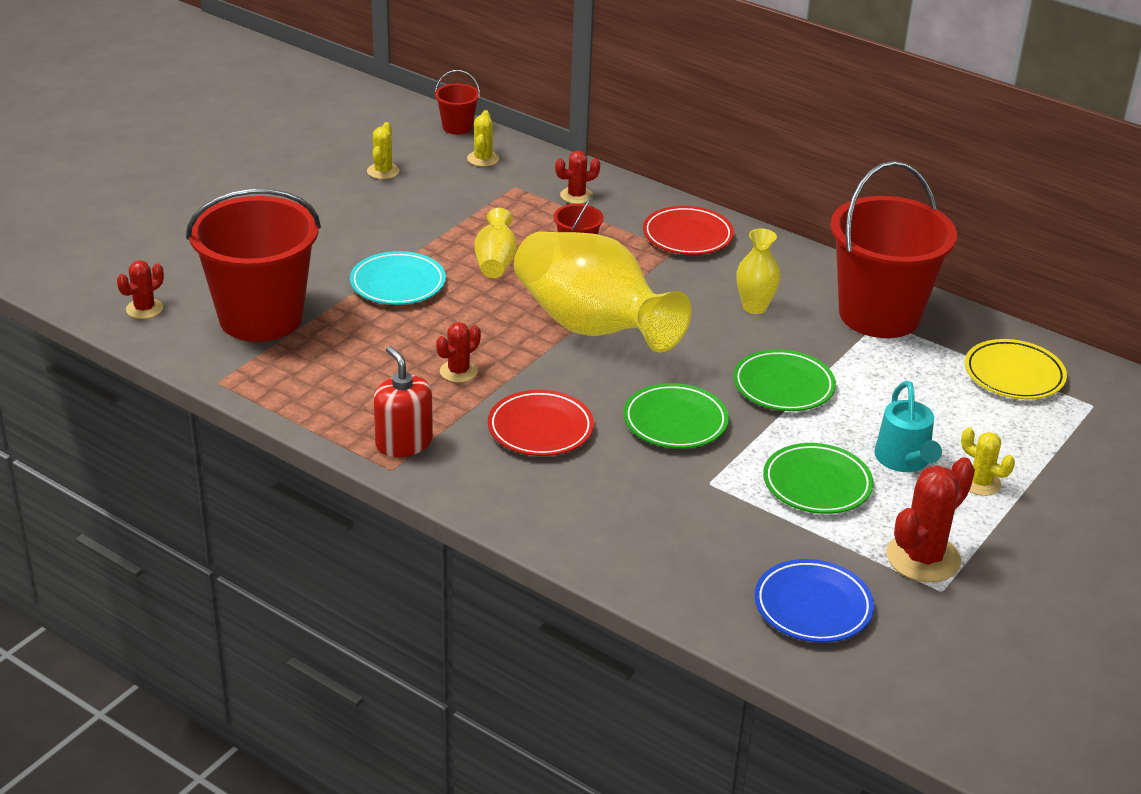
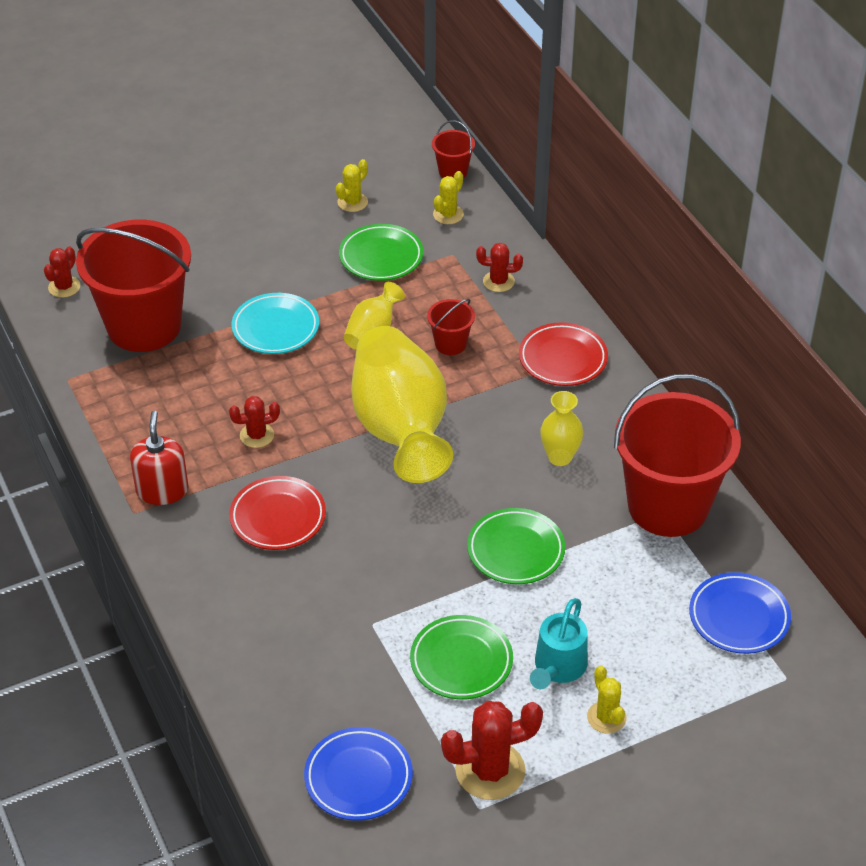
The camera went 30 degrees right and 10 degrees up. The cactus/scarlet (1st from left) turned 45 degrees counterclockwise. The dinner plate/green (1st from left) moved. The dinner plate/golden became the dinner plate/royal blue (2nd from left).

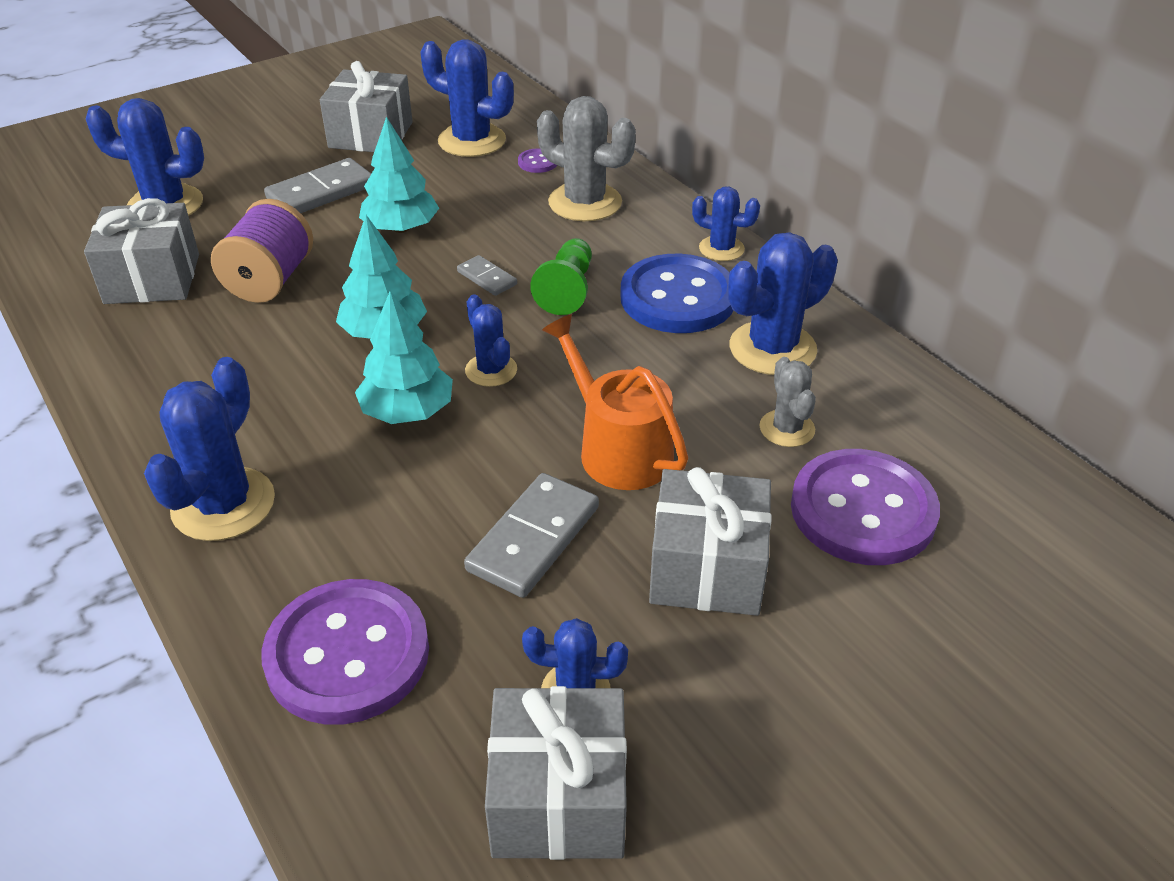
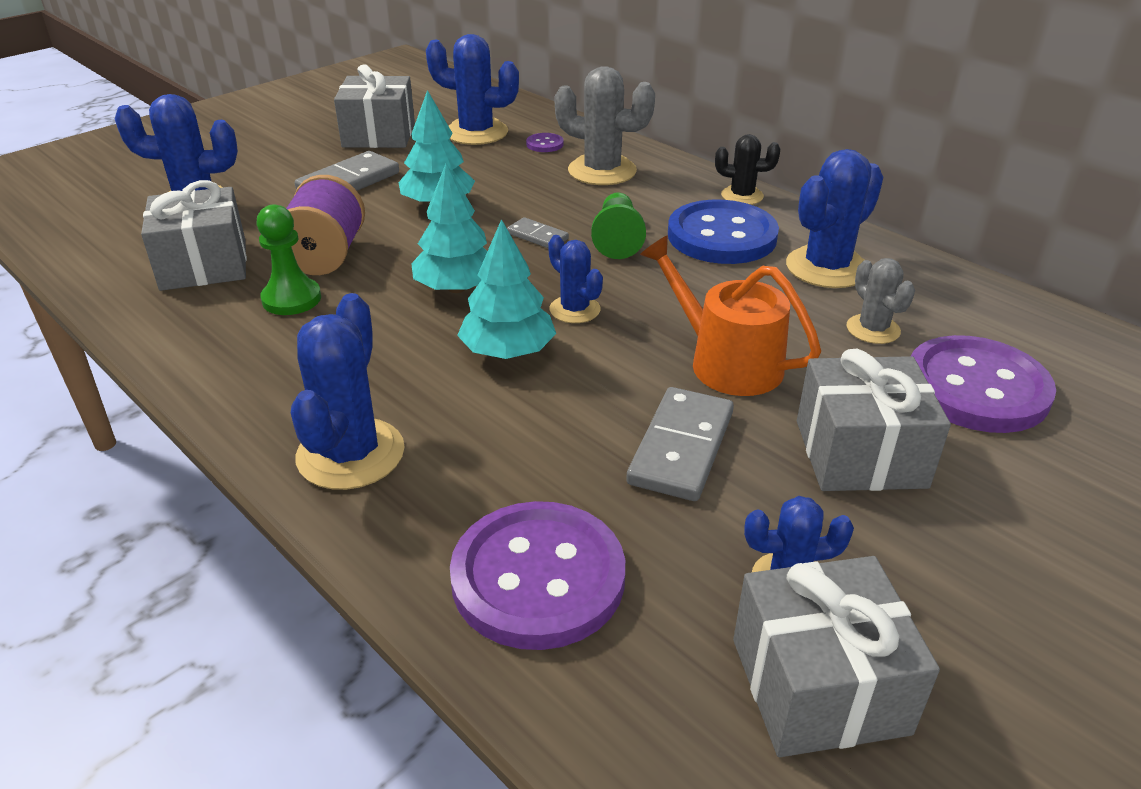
The camera went 10 degrees left and 5 degrees down. The cactus/royal blue (6th from left) became the cactus/jet-black. The chess pawn/green (1st from left) appeared.

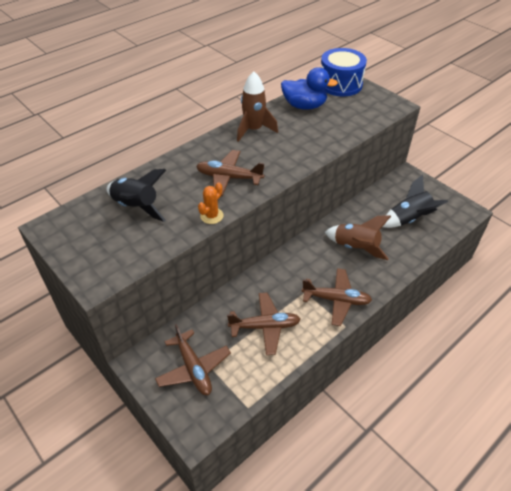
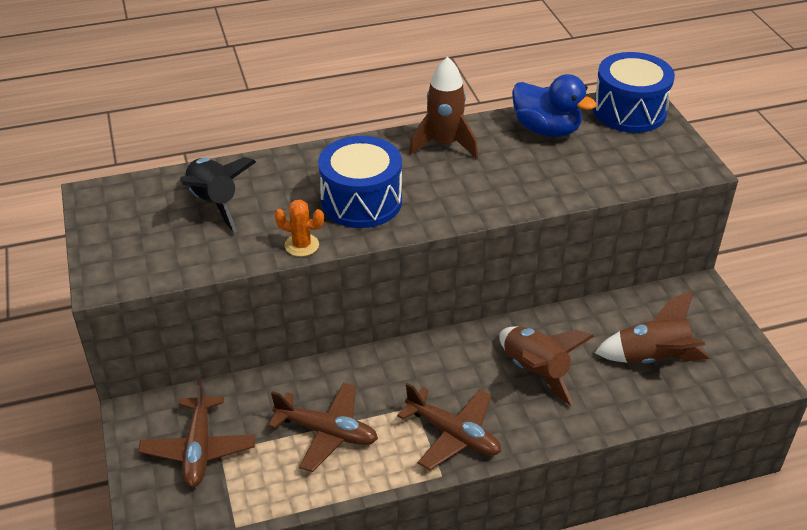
The camera went 25 degrees right and 5 degrees down. The aeroplane/russet (2nd from left) was replaced by the toy drum/royal blue (1st from left). The cactus/orange turned 45 degrees clockwise. The spaceship/jet-black (2nd from left) became the spaceship/russet (3rd from left).

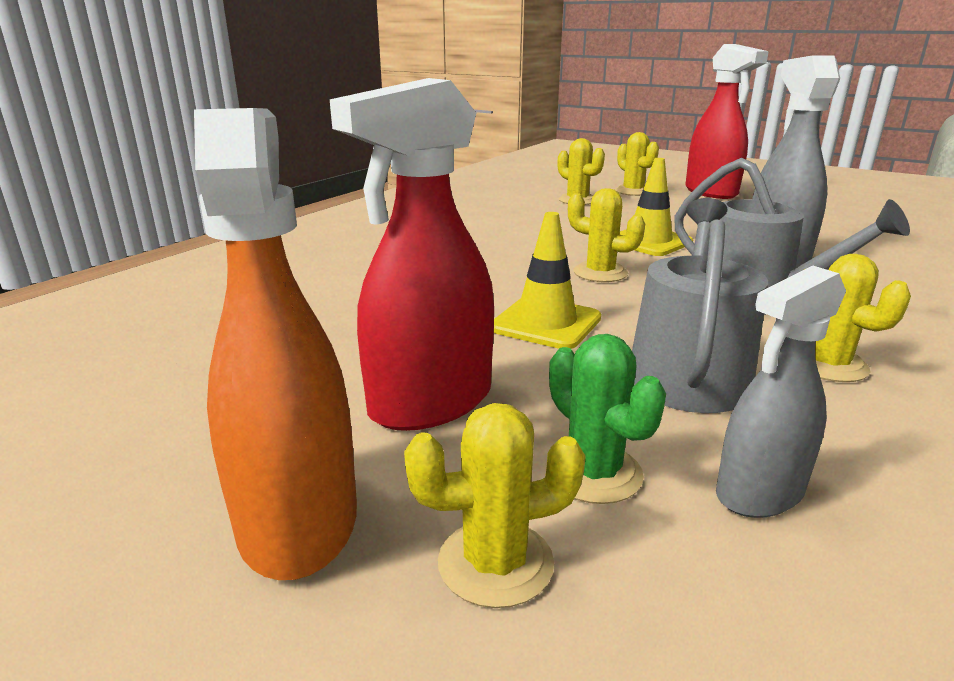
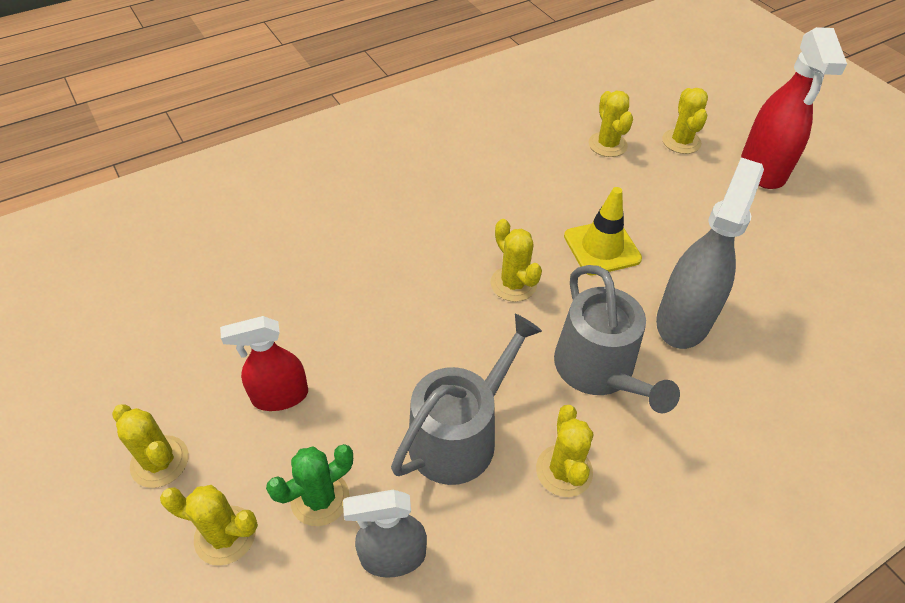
The camera went 25 degrees right and 25 degrees up. The spray cleaner/orange was replaced by the cactus/golden (1st from left). The spray cleaner/scarlet (1st from left) changed to 0.63 times the size. The road cone/golden (1st from left) disappeared. The cactus/green turned 60 degrees clockwise.

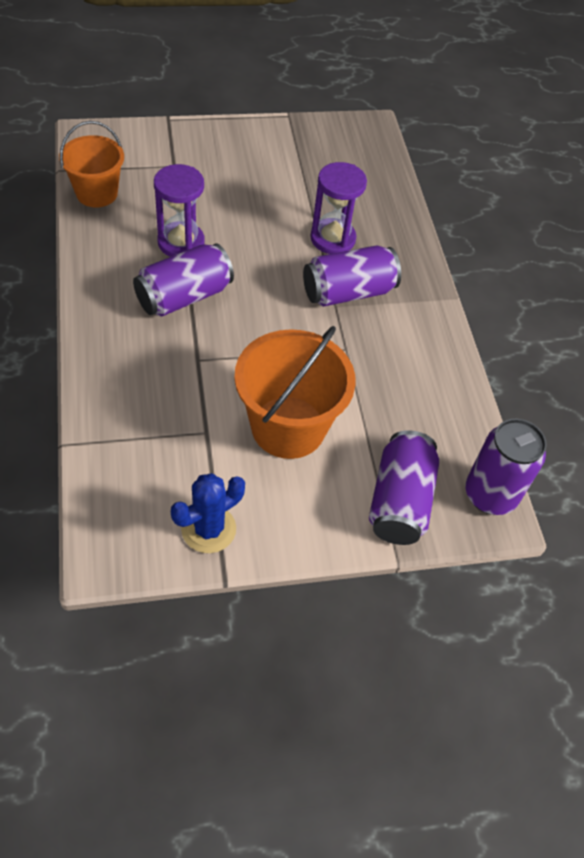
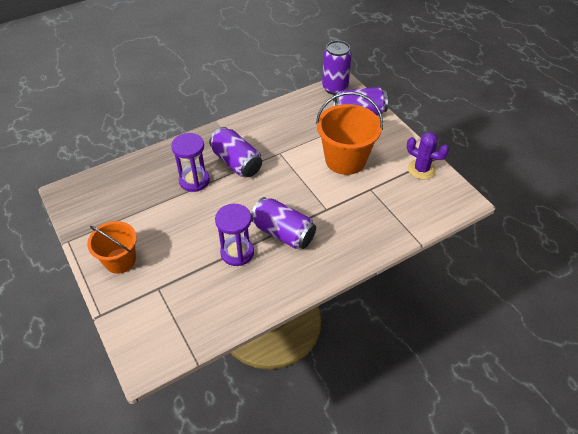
The camera went 105 degrees left and 5 degrees down. The bucket/orange (1st from left) moved. The cactus/royal blue became the cactus/royal purple.

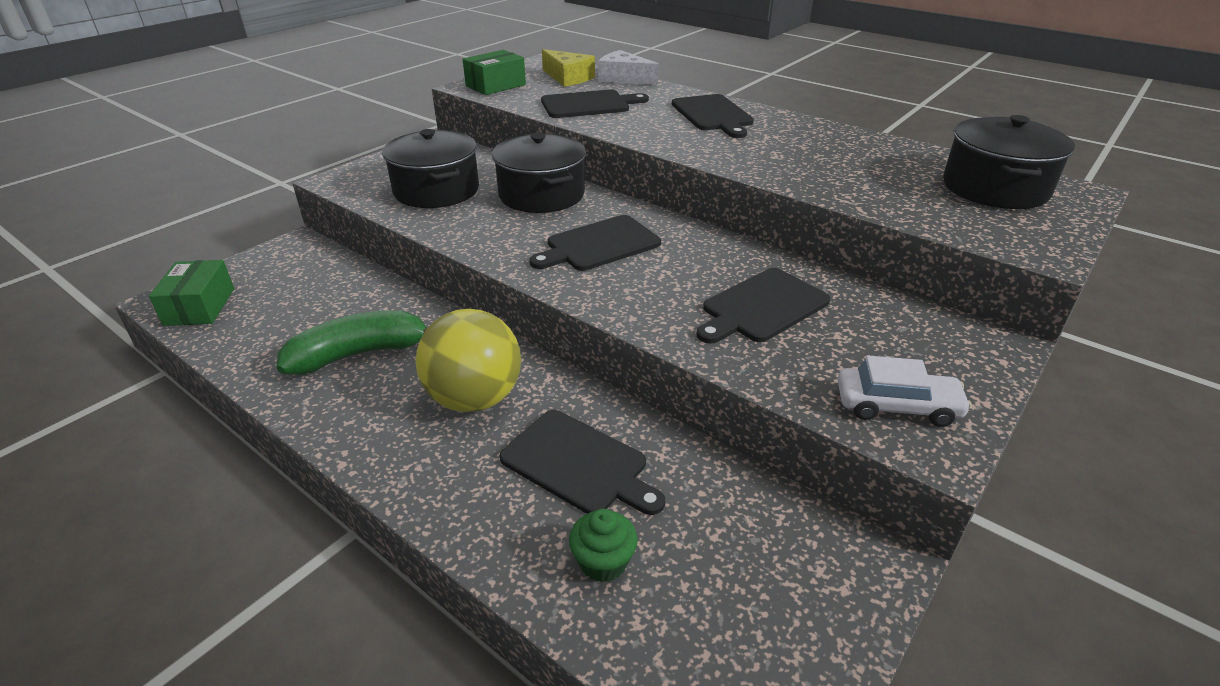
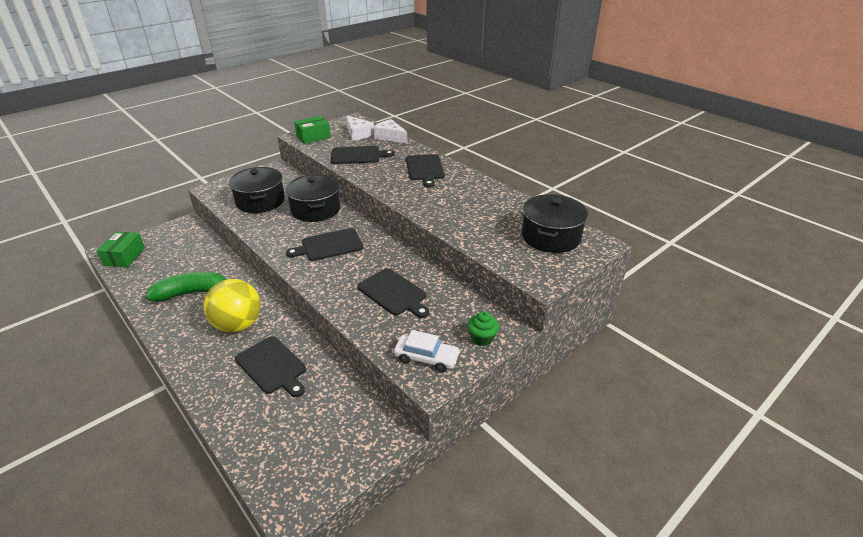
The camera went 10 degrees right and 0 degrees up. The piece of cheese/golden became the piece of cheese/pure white (1st from left). The muffin/green moved. The cutting board/jet-black (5th from left in the first image) turned 105 degrees counterclockwise.

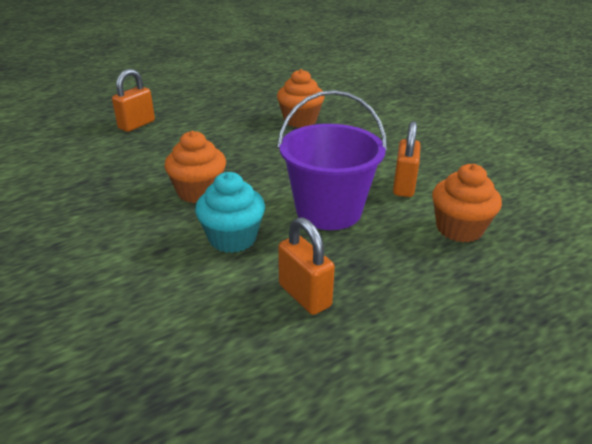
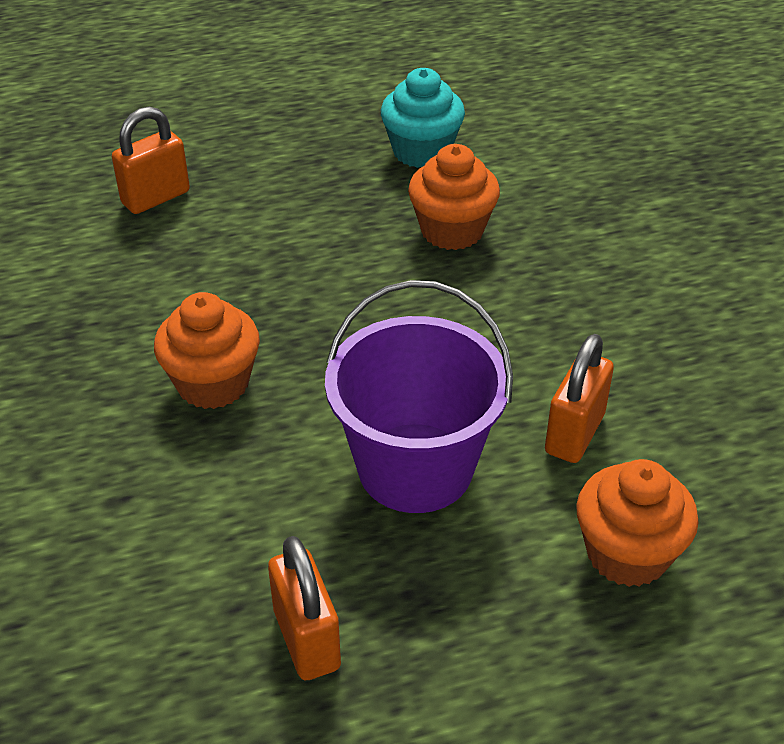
The camera went 15 degrees right and 10 degrees up. The muffin/aqua moved.

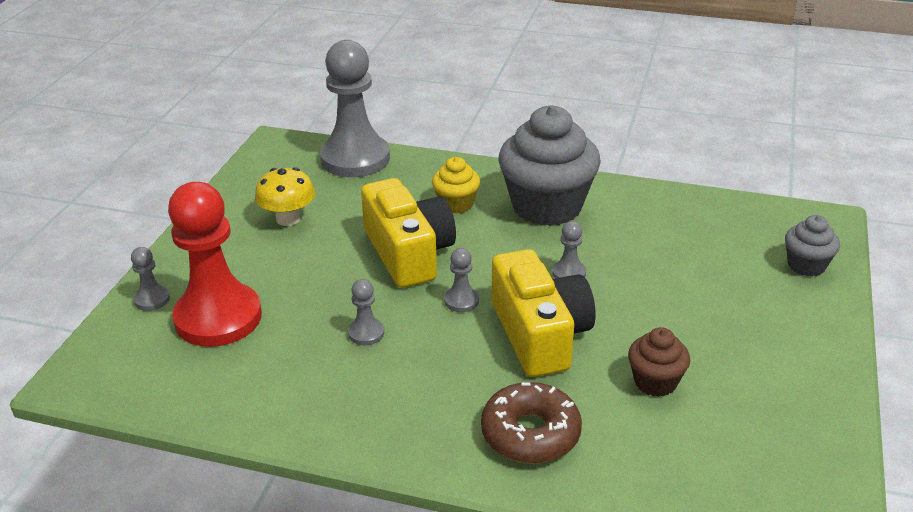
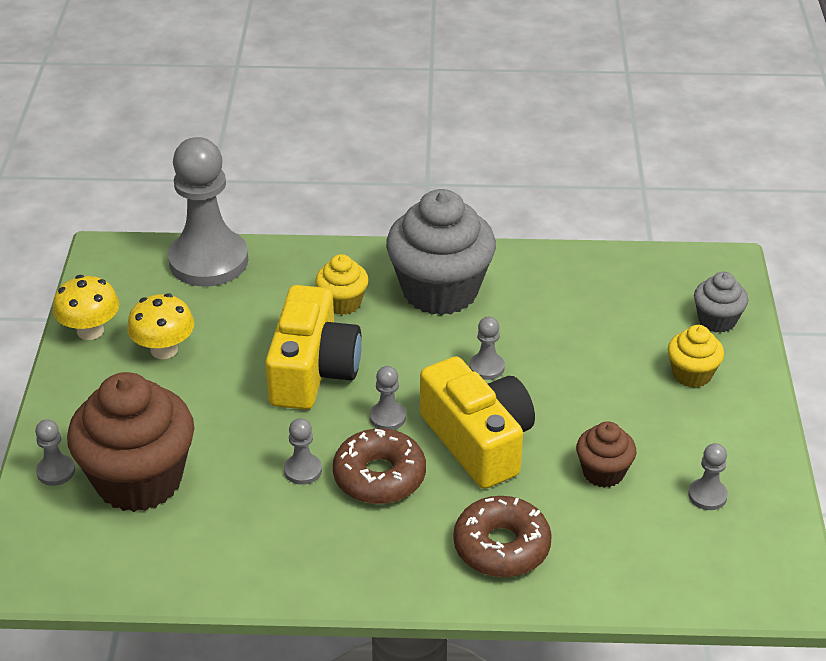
The camera went 15 degrees left and 5 degrees up. The chess pawn/scarlet was replaced by the muffin/russet (1st from left). The compact camera/golden (1st from left) turned 45 degrees clockwise. The mushroom/golden (1st from left) appeared. The glazed donut/russet (1st from left) appeared. The muffin/golden (2nd from left) appeared. The chess pawn/ash-grey (6th from left) appeared.

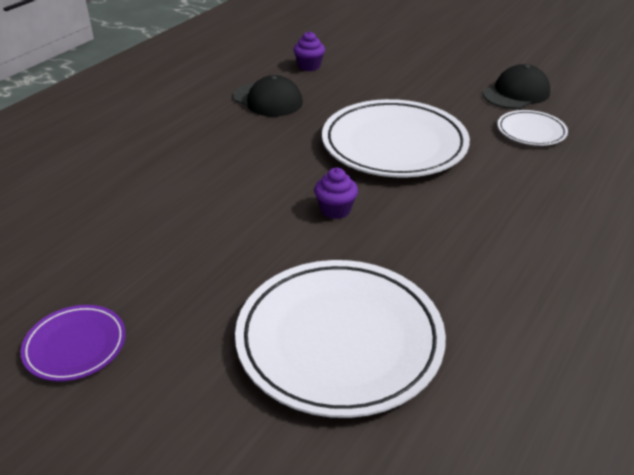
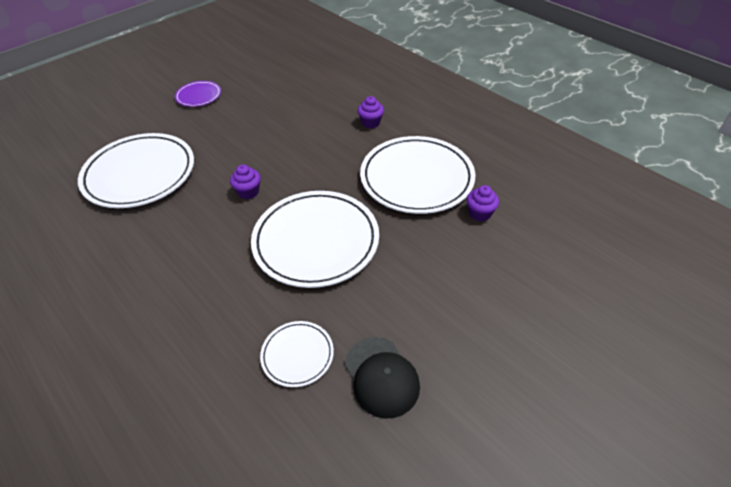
The camera went 105 degrees right and 10 degrees up. The peaked cap/jet-black (1st from left) was replaced by the dinner plate/pure white (4th from left). The muffin/royal purple (2nd from left) appeared.

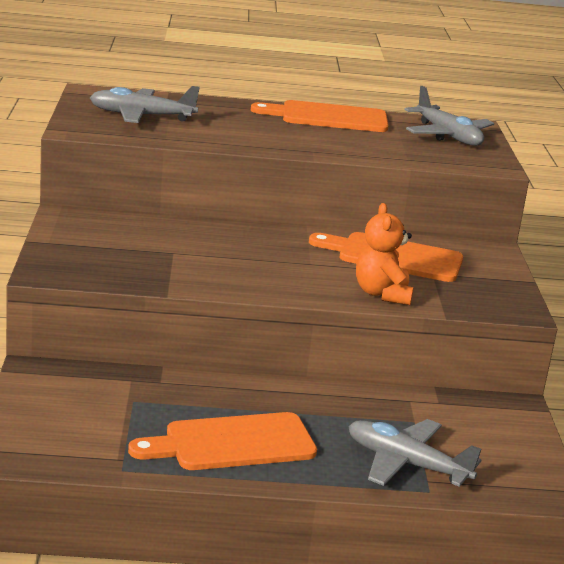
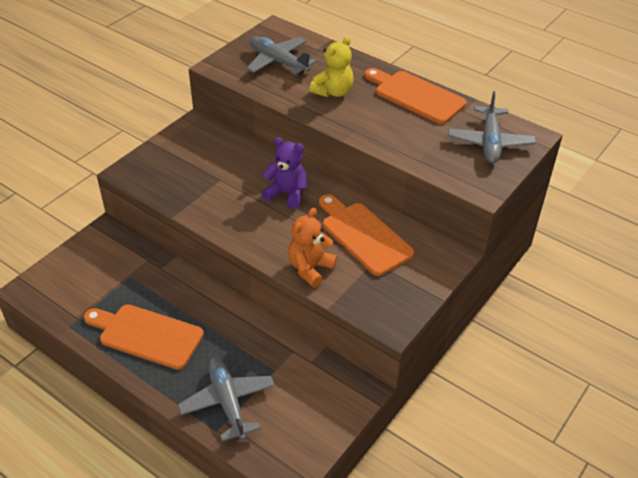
The camera went 40 degrees right and 20 degrees up. The stuffed bear/royal purple appeared. The stuffed bear/golden appeared.

